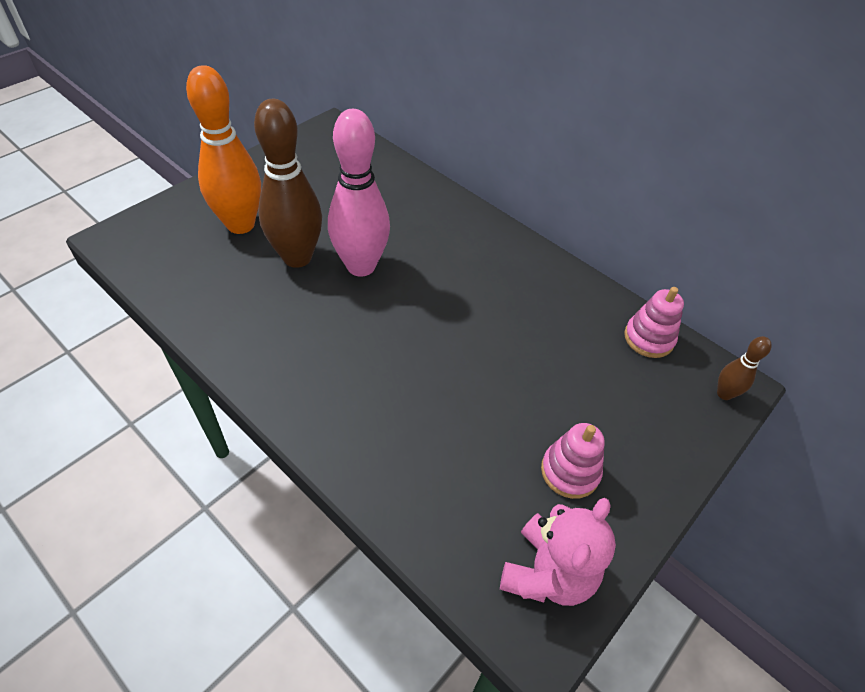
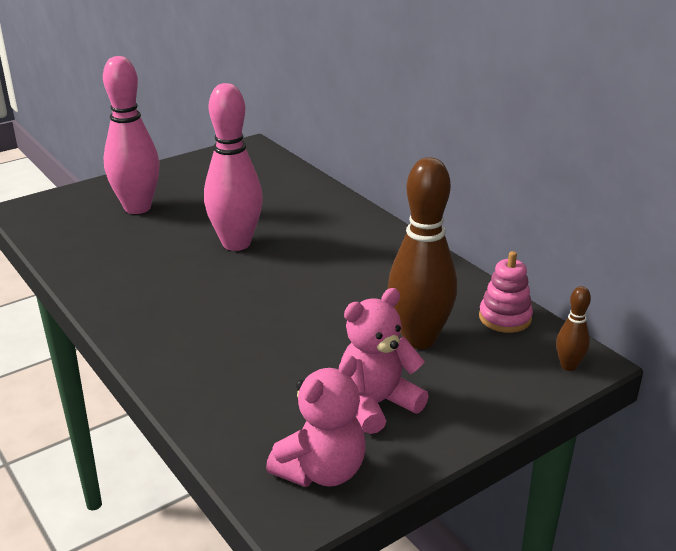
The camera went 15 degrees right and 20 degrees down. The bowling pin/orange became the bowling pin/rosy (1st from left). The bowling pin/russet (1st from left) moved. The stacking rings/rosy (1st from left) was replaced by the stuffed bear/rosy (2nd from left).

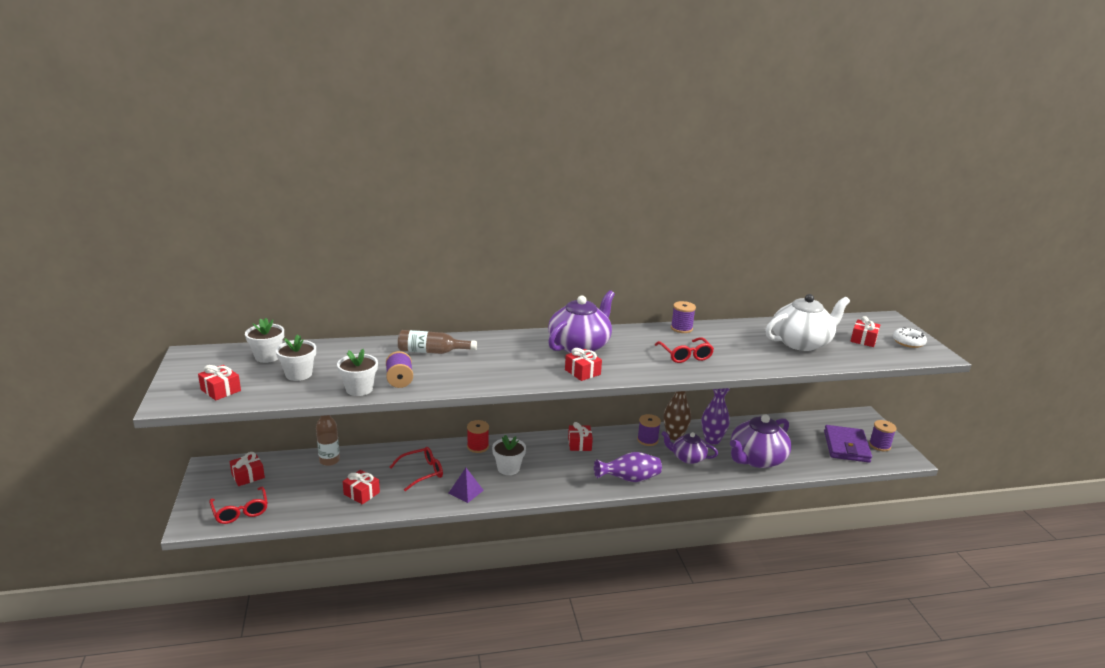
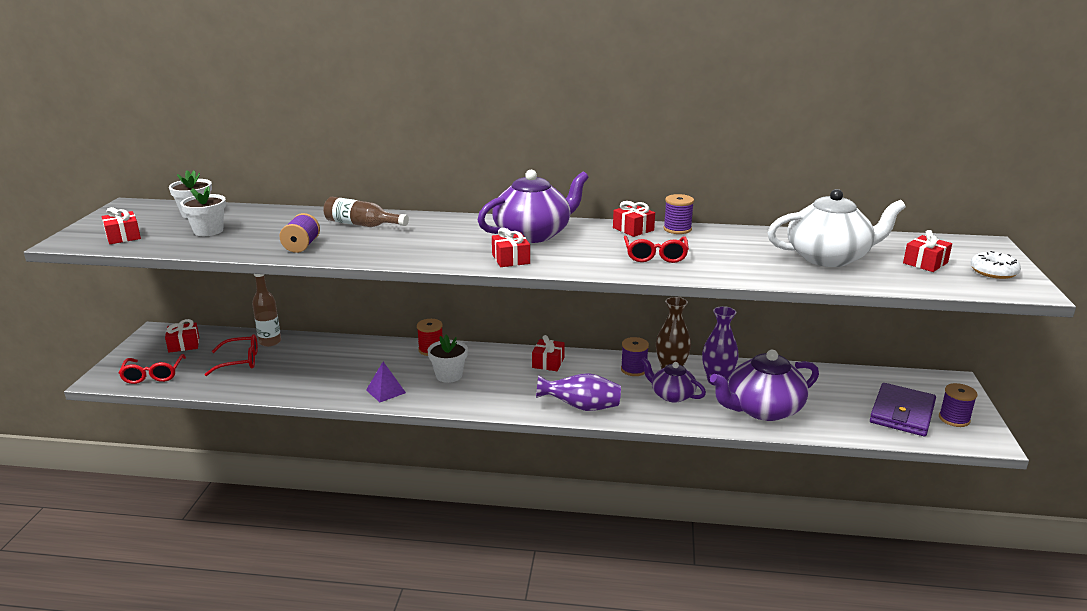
The camera went 20 degrees right and 0 degrees up. The plant pot/pure white (3rd from left) disappeared. The present/scarlet (3rd from left in the first image) moved. The glasses/scarlet (2nd from left) moved.

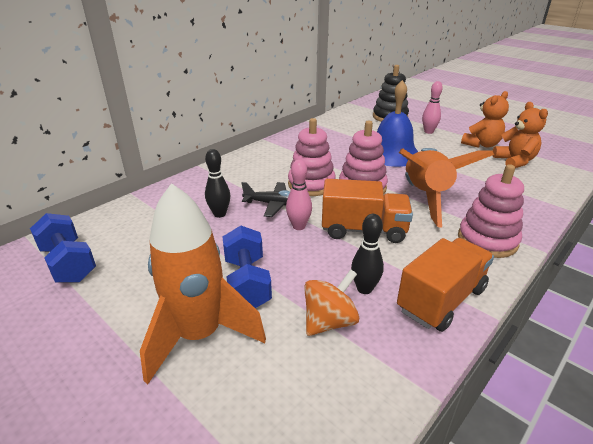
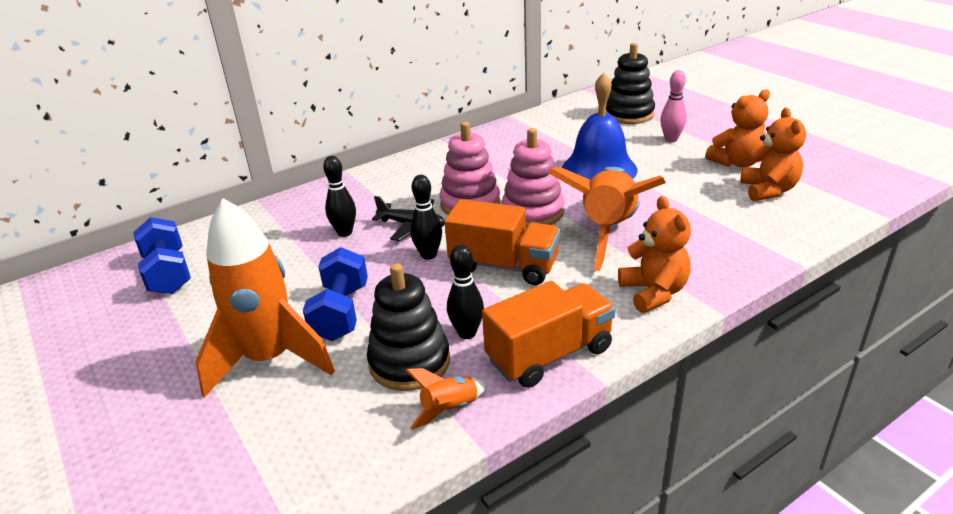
The camera went 15 degrees right and 0 degrees up. The bowling pin/rosy (1st from left) became the bowling pin/jet-black (2nd from left). The toy top/orange was replaced by the stacking rings/jet-black (1st from left). The stacking rings/rosy (3rd from left) was replaced by the stuffed bear/orange (1st from left). The spaceship/orange (2nd from left) appeared.

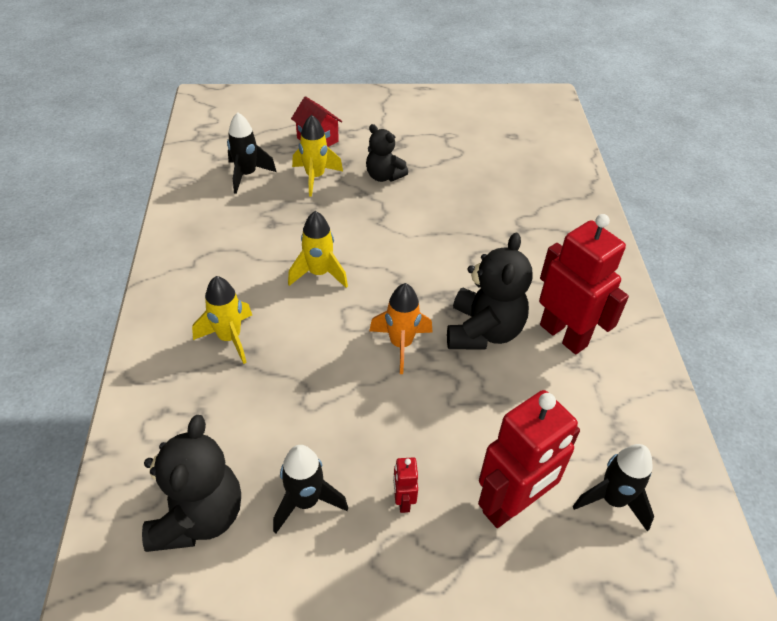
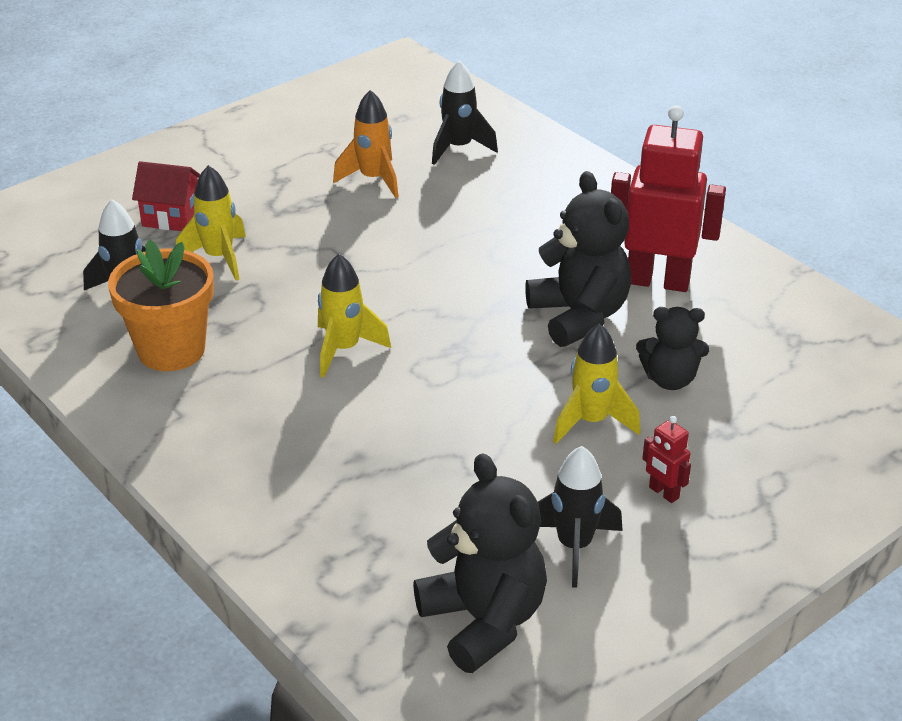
The camera went 35 degrees left and 10 degrees down. The spaceship/golden (1st from left in the first image) moved. The stuffed bear/jet-black (2nd from left in the first image) moved. The spaceship/orange moved. The toy robot/scarlet (2nd from left) disappeared. The spaceship/jet-black (3rd from left in the first image) moved. The plant pot/orange appeared.

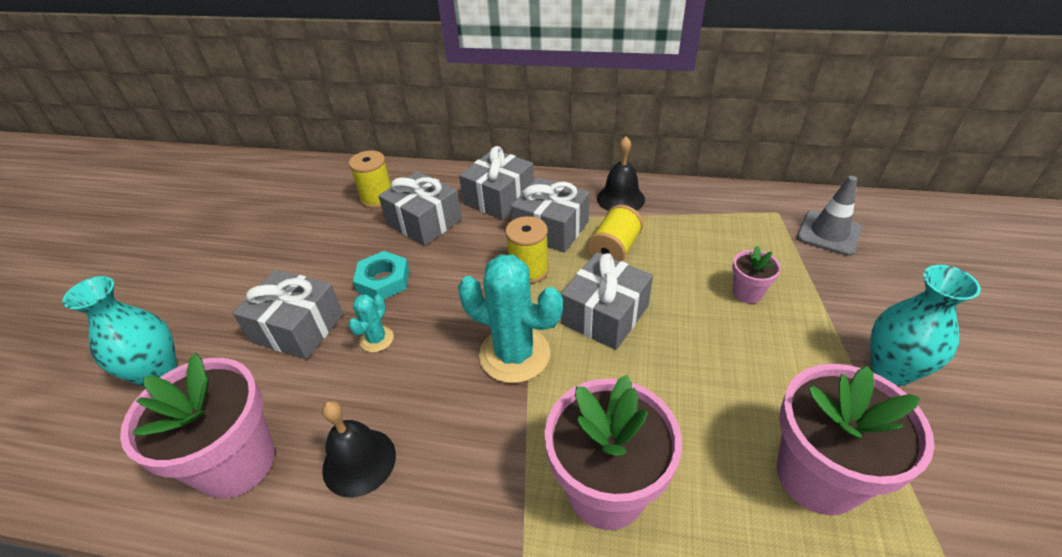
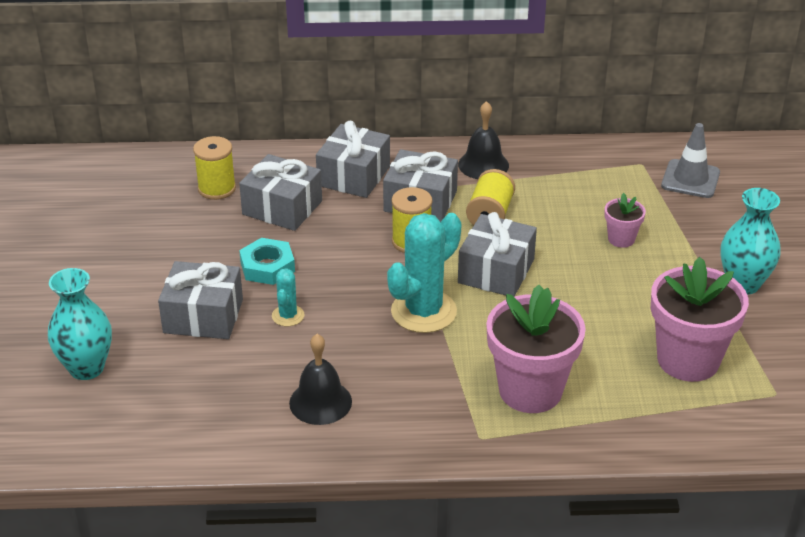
The camera went 15 degrees left and 5 degrees down. The plant pot/rosy (1st from left) disappeared. The cactus/aqua (2nd from left) turned 60 degrees counterclockwise.

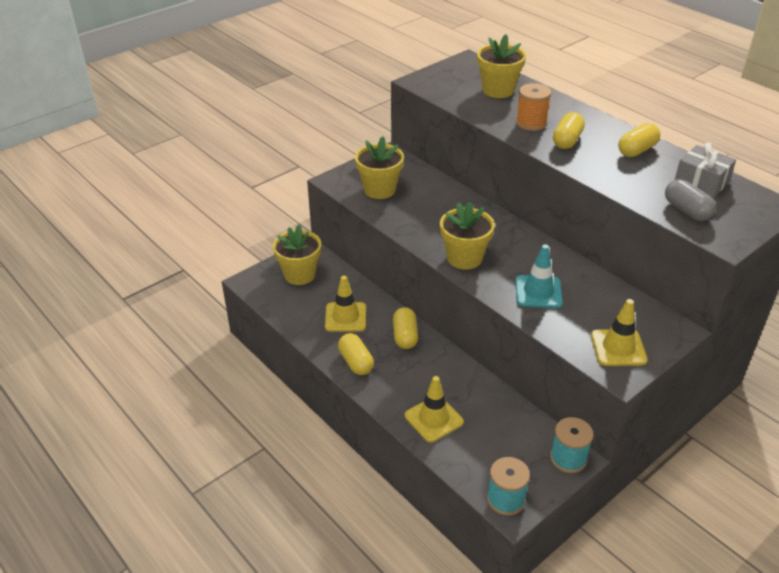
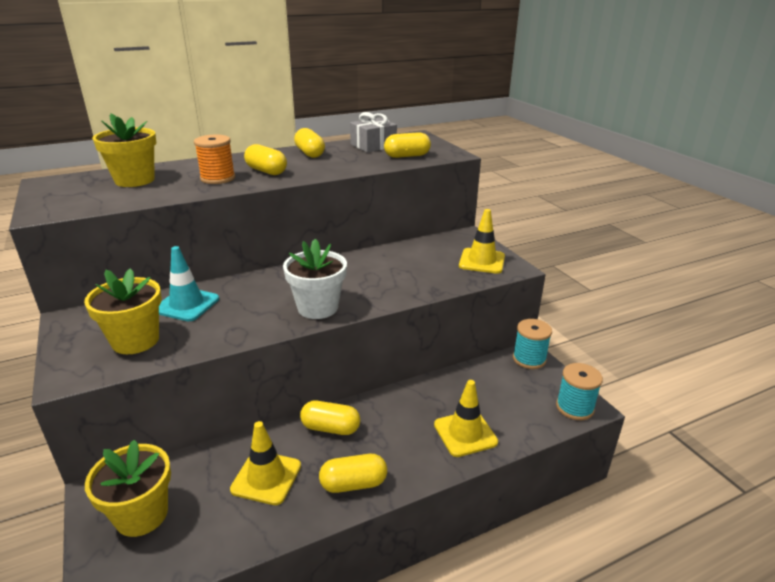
The camera went 75 degrees left and 10 degrees down. The plant pot/golden (3rd from left) became the plant pot/pure white. The road cone/aqua moved. The pill shape/ash-grey became the pill shape/golden (5th from left).

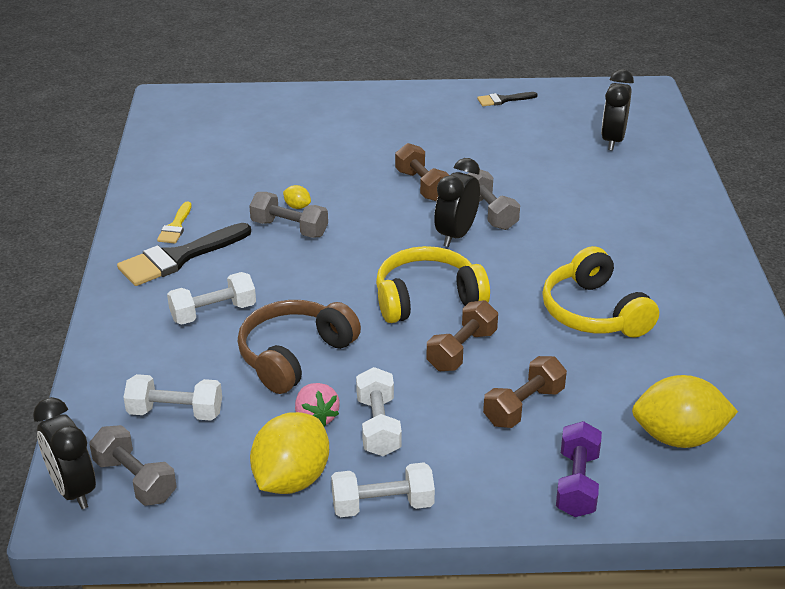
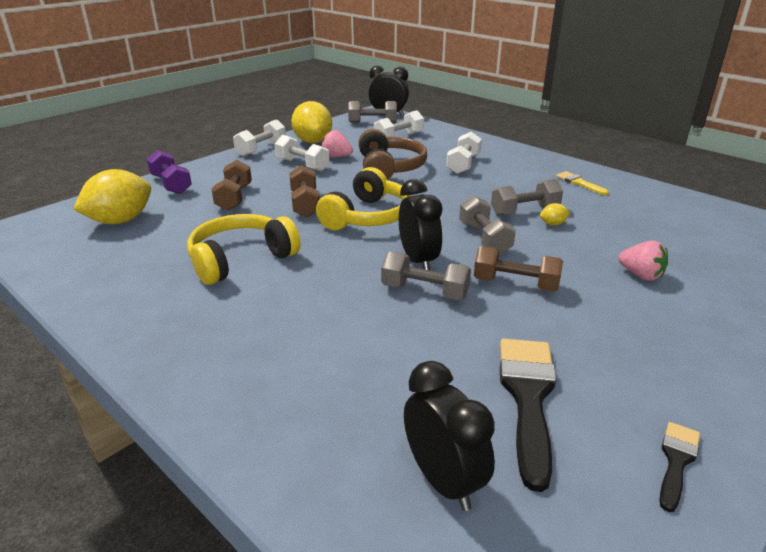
The camera went 135 degrees right and 5 degrees down. The paint brush/jet-black (1st from left) moved. The headphones/golden (2nd from left in the first image) turned 60 degrees counterclockwise. The hand weight/ash-grey (3rd from left) appeared. The toy strawberry/rosy (2nd from left) appeared.

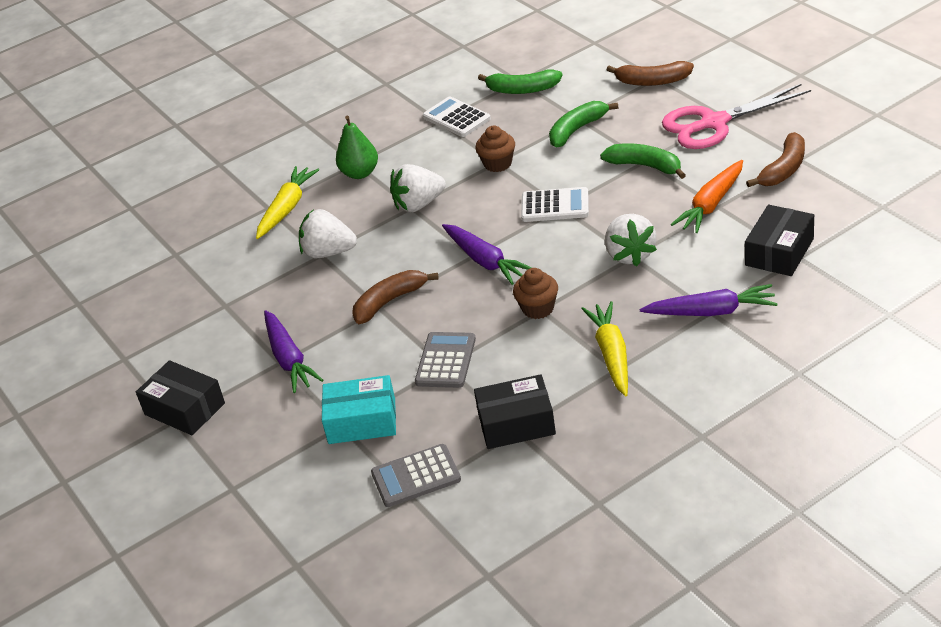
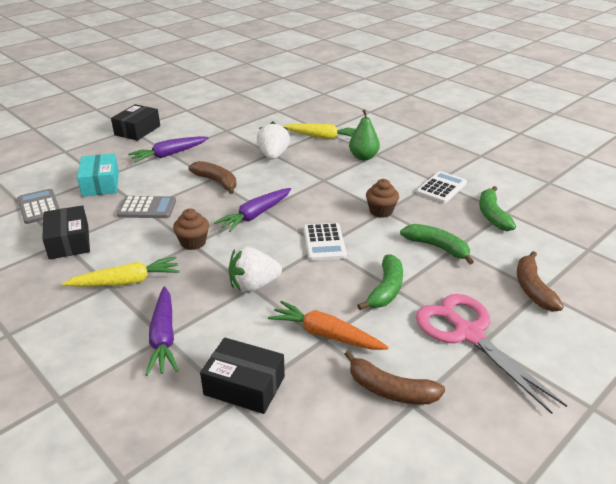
The camera went 75 degrees right and 5 degrees down. The toy strawberry/pure white (2nd from left) disappeared.

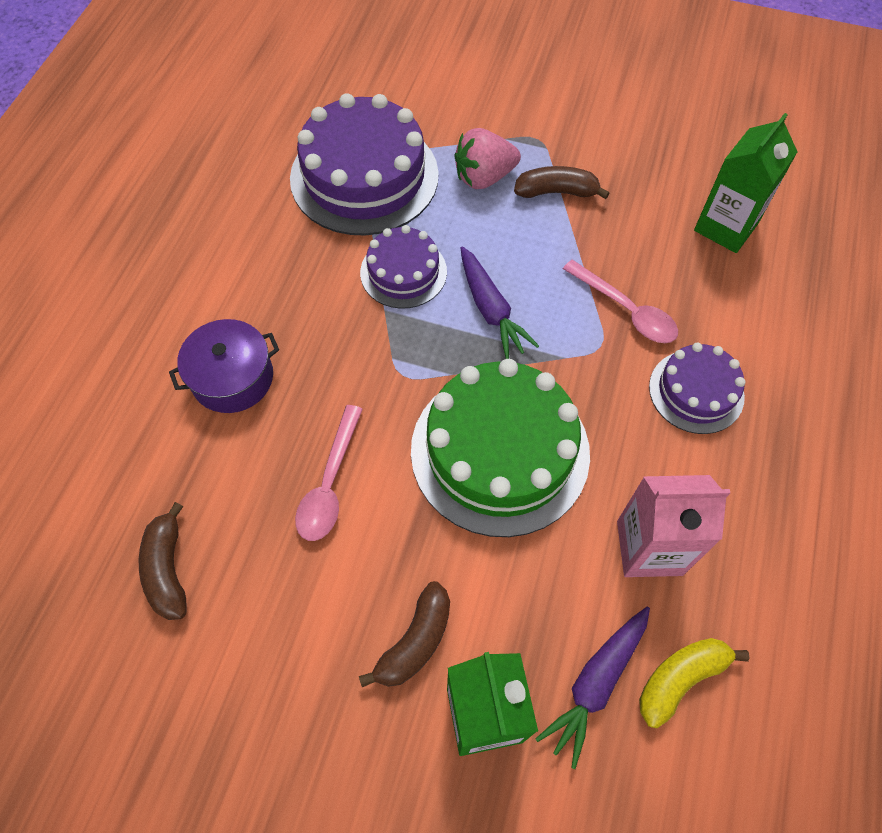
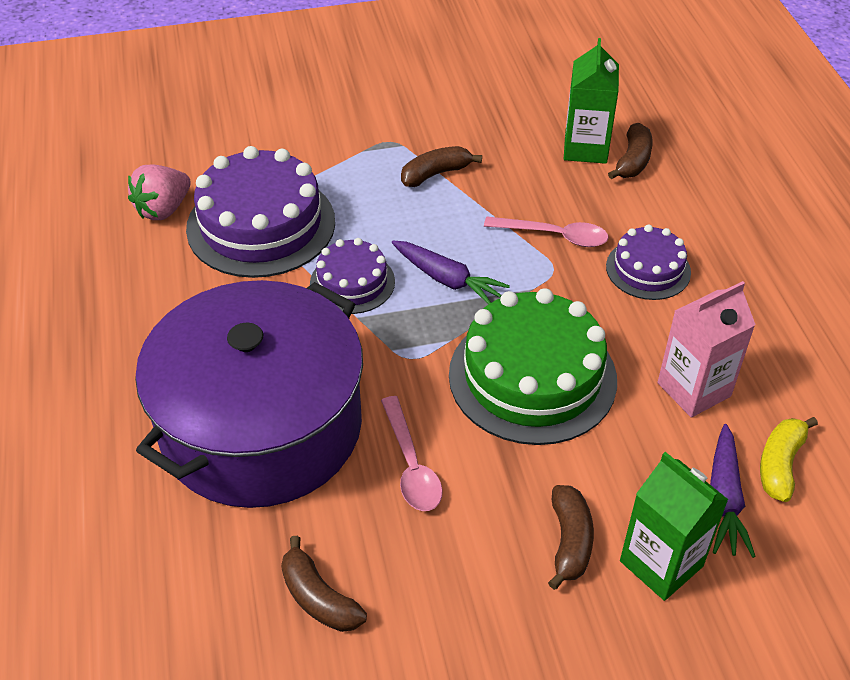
The camera went 30 degrees left and 15 degrees down. The stockpot/royal purple changed to 2.40 times the size. The toy strawberry/rosy moved. The banana fruit/russet (4th from left) appeared.

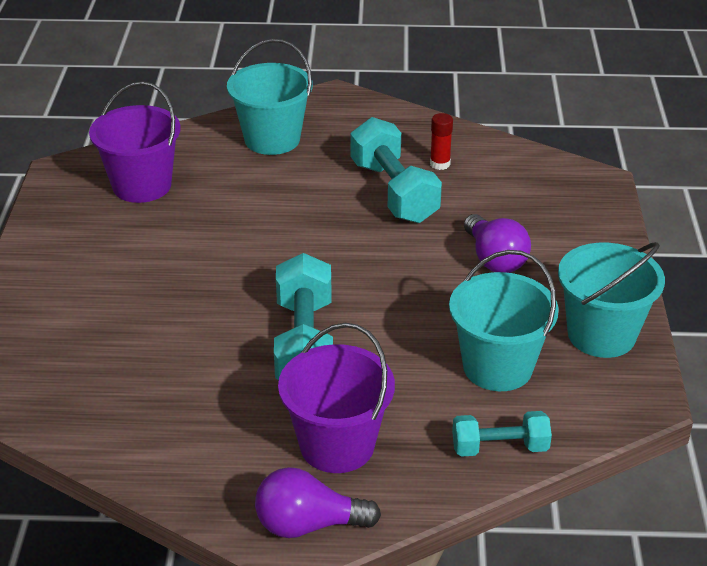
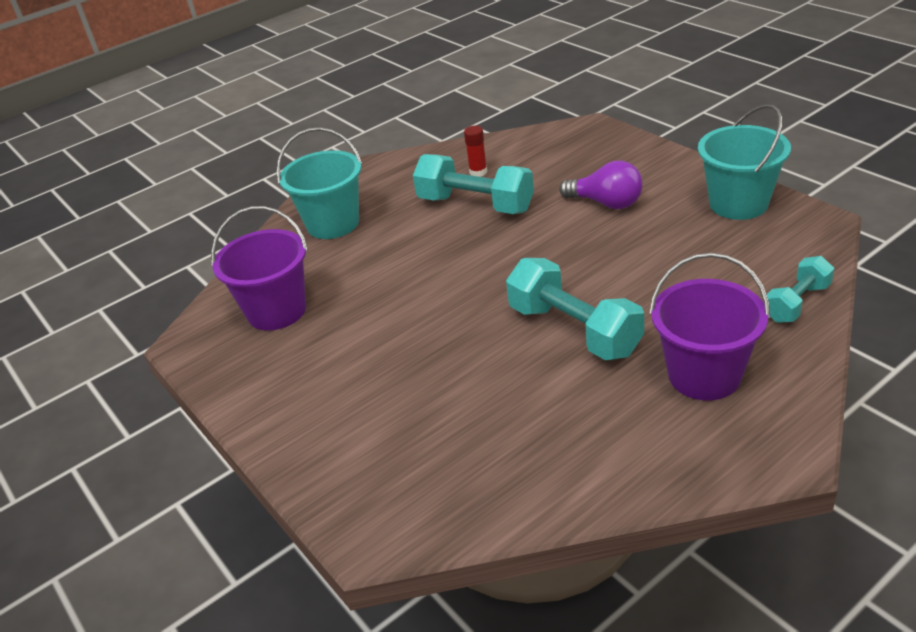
The camera went 35 degrees left and 0 degrees up. The light bulb/royal purple (1st from left) disappeared. The bucket/aqua (2nd from left) disappeared.

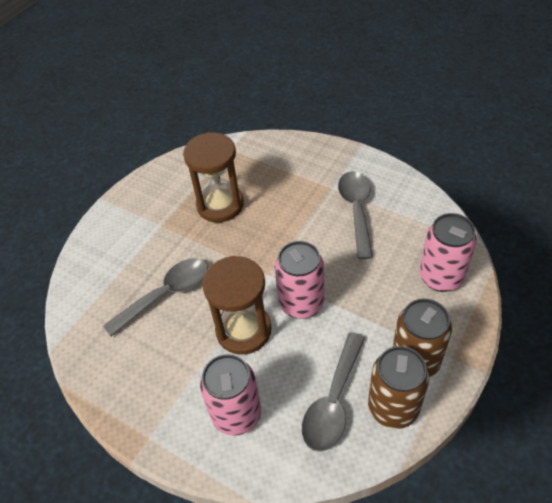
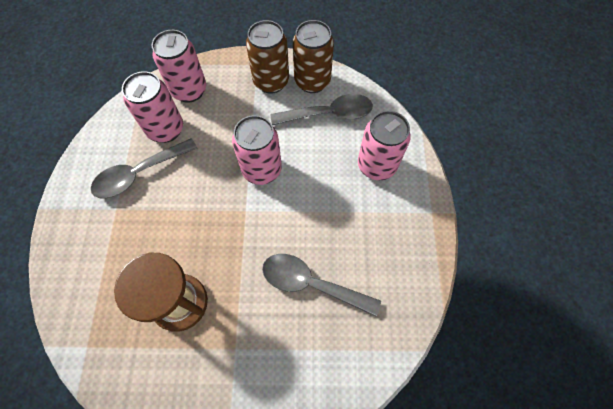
The camera went 125 degrees left and 15 degrees up. The hourglass/russet (2nd from left) disappeared. The can/rosy (1st from left) appeared.

